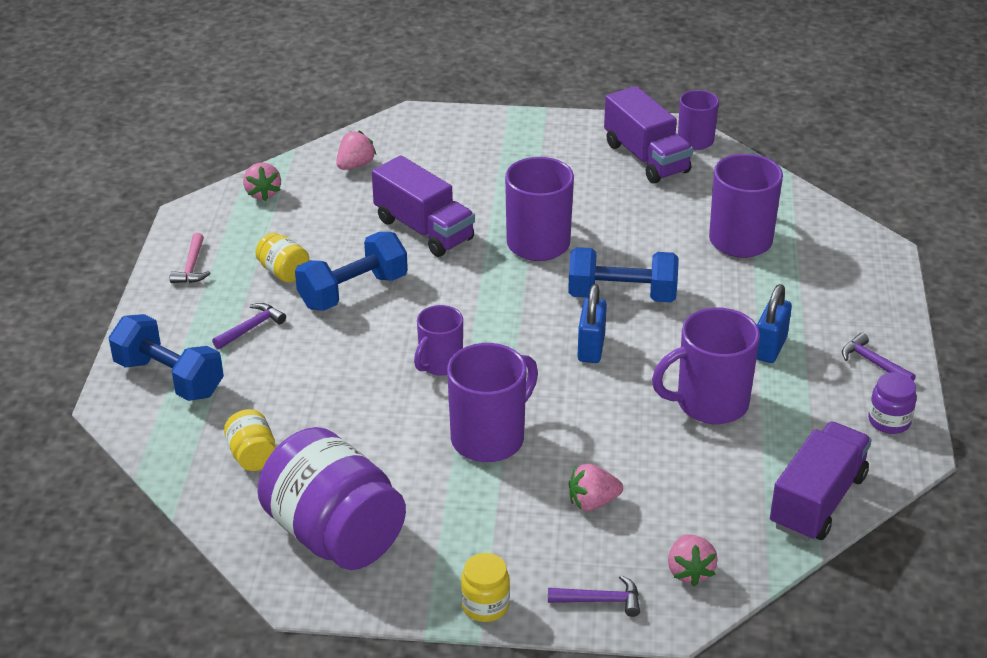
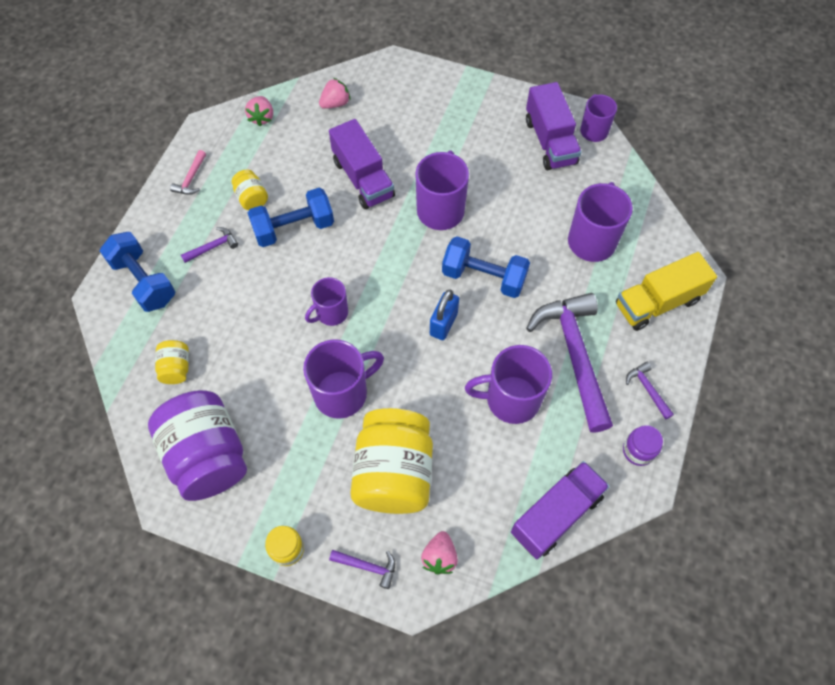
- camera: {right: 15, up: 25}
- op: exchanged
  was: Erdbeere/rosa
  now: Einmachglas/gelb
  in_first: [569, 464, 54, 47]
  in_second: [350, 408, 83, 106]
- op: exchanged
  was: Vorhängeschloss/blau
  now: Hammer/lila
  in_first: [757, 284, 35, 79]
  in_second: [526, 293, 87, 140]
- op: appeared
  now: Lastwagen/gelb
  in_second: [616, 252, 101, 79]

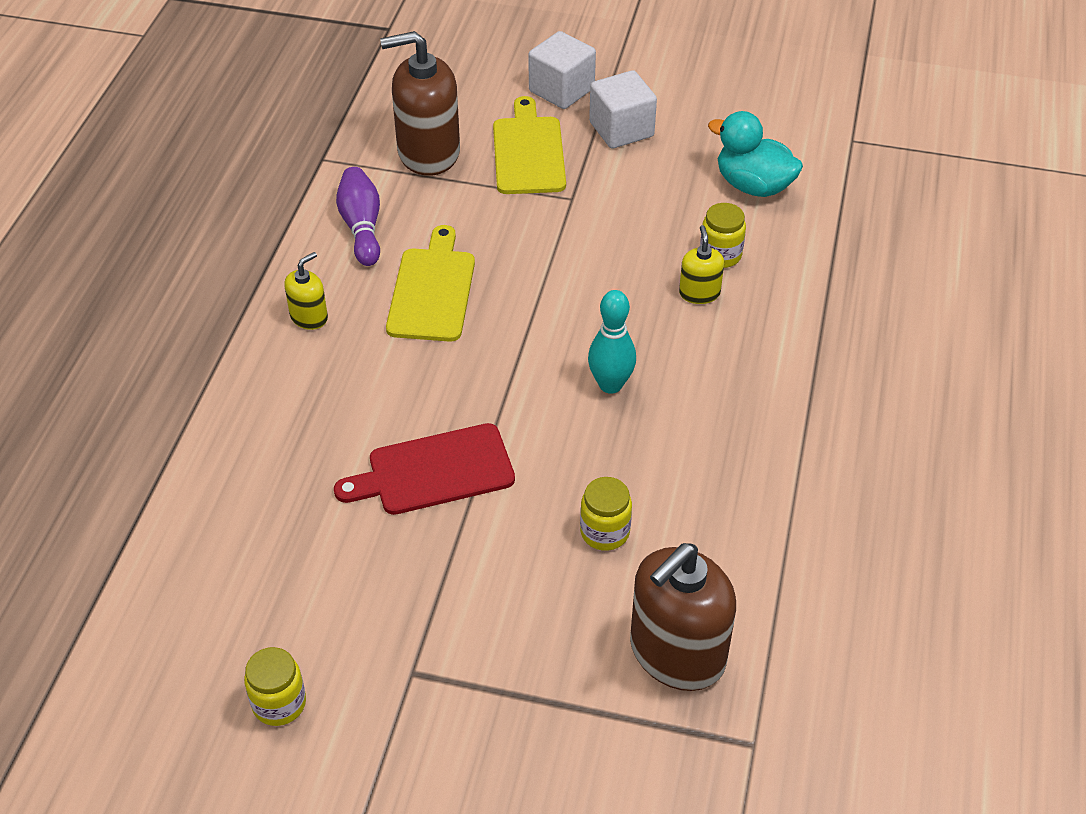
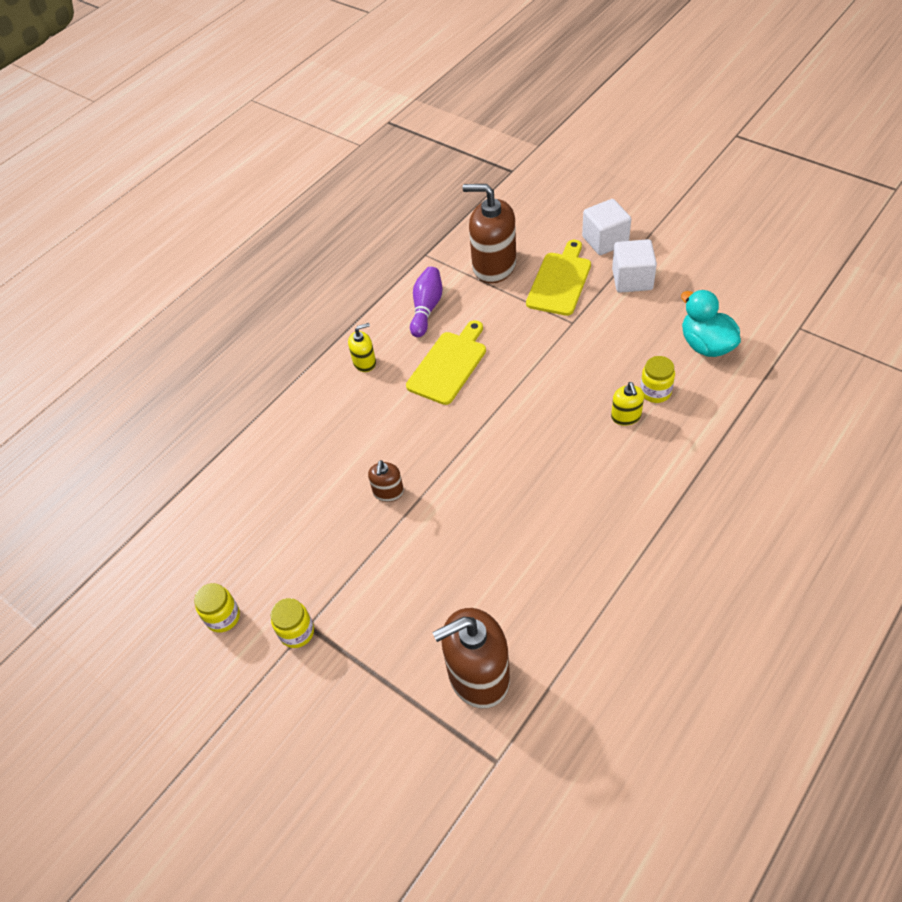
- camera: {right: 30, up: 5}
- op: exchanged
  was: Schneidebrett/rot
  now: Seifenspender/braun
  in_first: [334, 423, 181, 92]
  in_second: [368, 460, 36, 42]
- op: relocated
  was: Einmachglas/gelb
  in_first: [580, 477, 52, 74]
  in_second: [271, 598, 43, 50]
- op: missing
  was: Bowlingkegel/türkis
  in_first: [588, 290, 48, 104]
- op: spun
  was: Seifenspender/gelb
  in_first: [679, 225, 45, 79]
  in_second: [611, 382, 33, 44]
  clockwise: 150

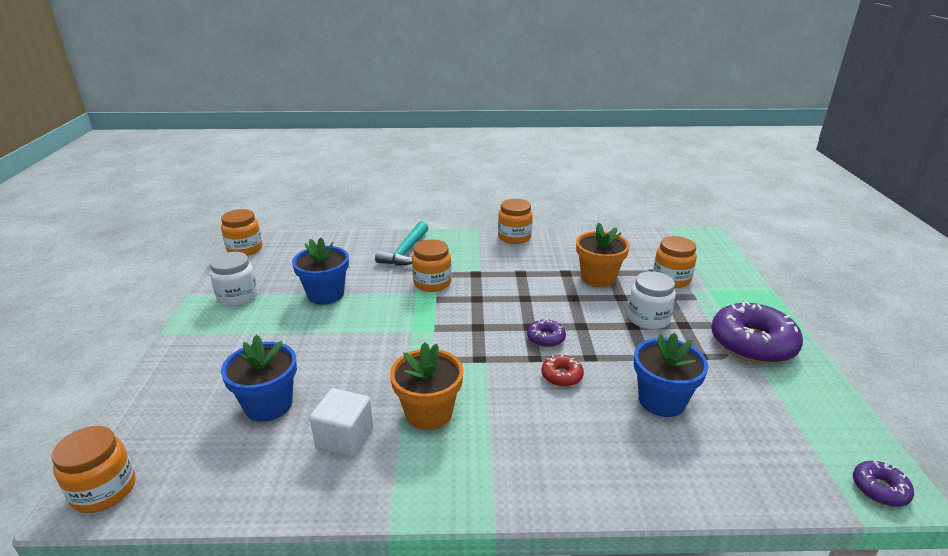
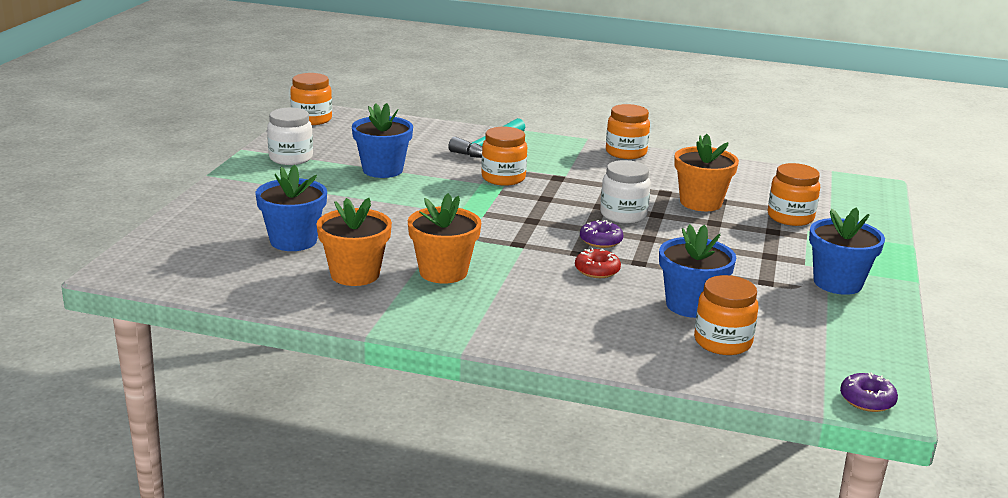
- camera: {right: 15, up: -5}
- op: relocated
  was: Einmachglas/orange
  in_first: [51, 426, 85, 87]
  in_second: [694, 275, 64, 80]
- op: exchanged
  was: Kubus/weiß
  now: Blumentopf/orange
  in_first: [310, 388, 63, 70]
  in_second: [316, 198, 76, 88]
- op: relocated
  was: Einmachglas/weiß
  in_first: [628, 271, 48, 59]
  in_second: [600, 160, 51, 63]
- op: exchanged
  was: Donut/lila
  now: Blumentopf/blau
  in_first: [711, 301, 92, 63]
  in_second: [809, 208, 76, 87]

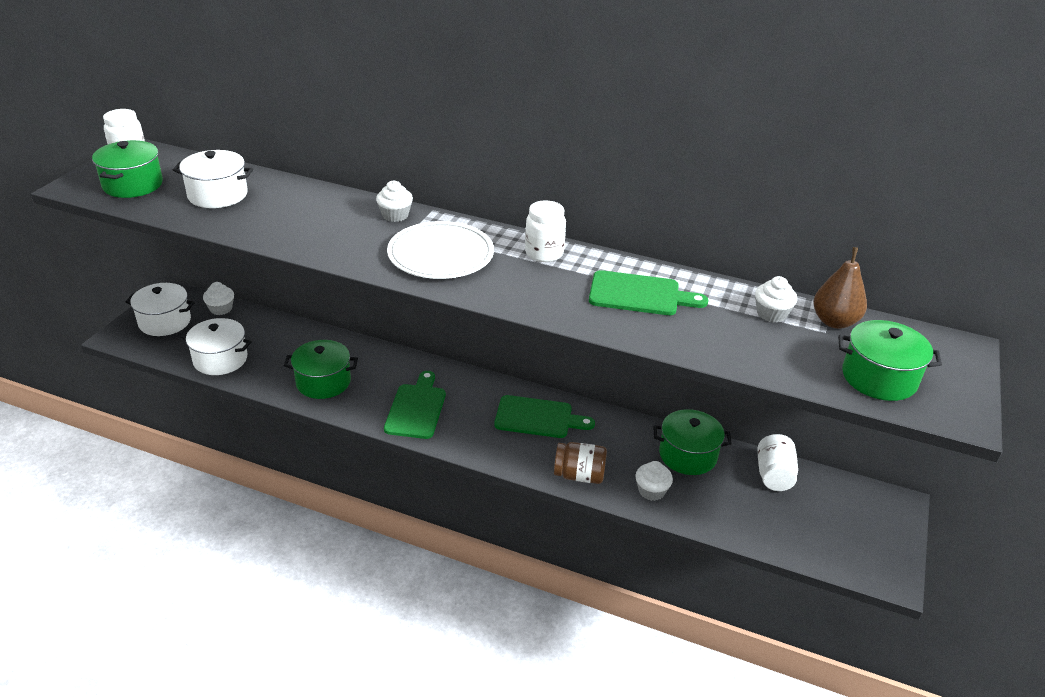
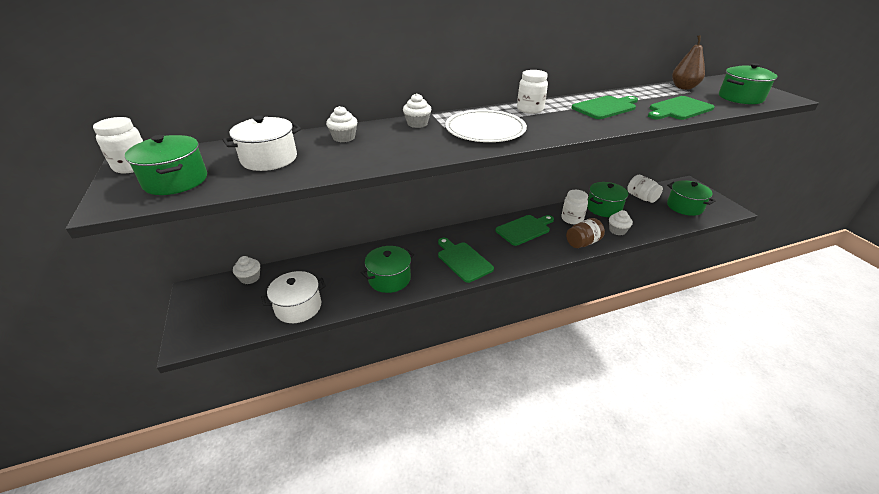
- camera: {right: -40, up: 0}
- op: missing
  was: Kochtopf/weiß
  in_first: [126, 283, 69, 53]
- op: relocated
  was: Muffin/weiß
  in_first: [755, 276, 42, 47]
  in_second: [326, 106, 31, 36]
- op: appeared
  now: Einmachglas/weiß
  in_second: [562, 190, 26, 34]
- op: appeared
  now: Schneidebrett/grün
  in_second: [648, 96, 67, 24]
- op: appeared
  now: Kochtopf/grün
  in_second: [667, 180, 49, 36]

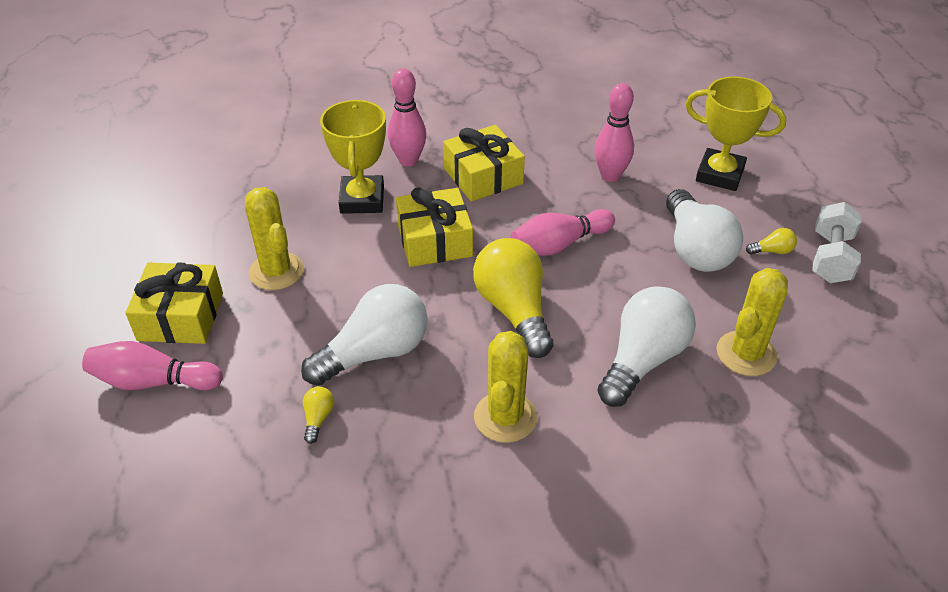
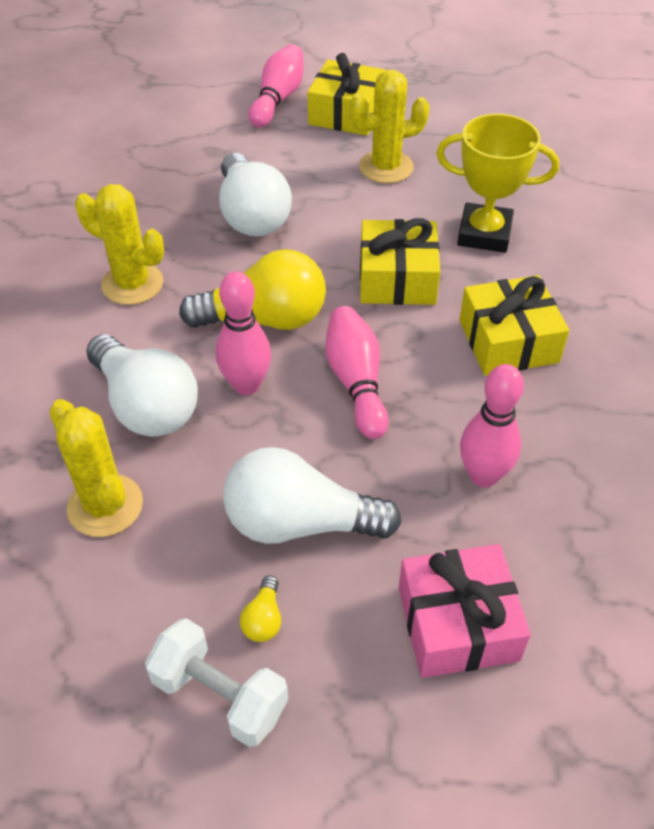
- camera: {right: 105, up: 5}
- op: missing
  was: Glühbirne/gelb
  in_first: [303, 387, 31, 57]
- op: relocated
  was: Bowlingkegel/rosa
  in_first: [388, 68, 38, 99]
  in_second: [216, 271, 55, 124]
- op: exchanged
  was: Pokal/gelb
  now: Geschenk/rosa
  in_first: [686, 77, 100, 114]
  in_second: [399, 544, 132, 134]

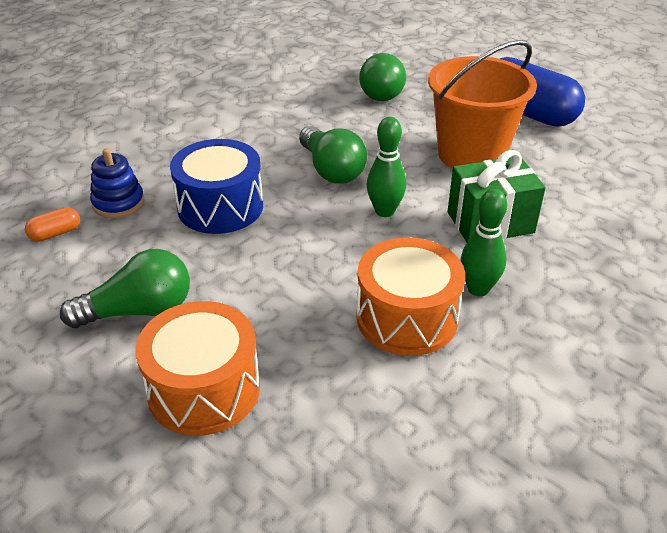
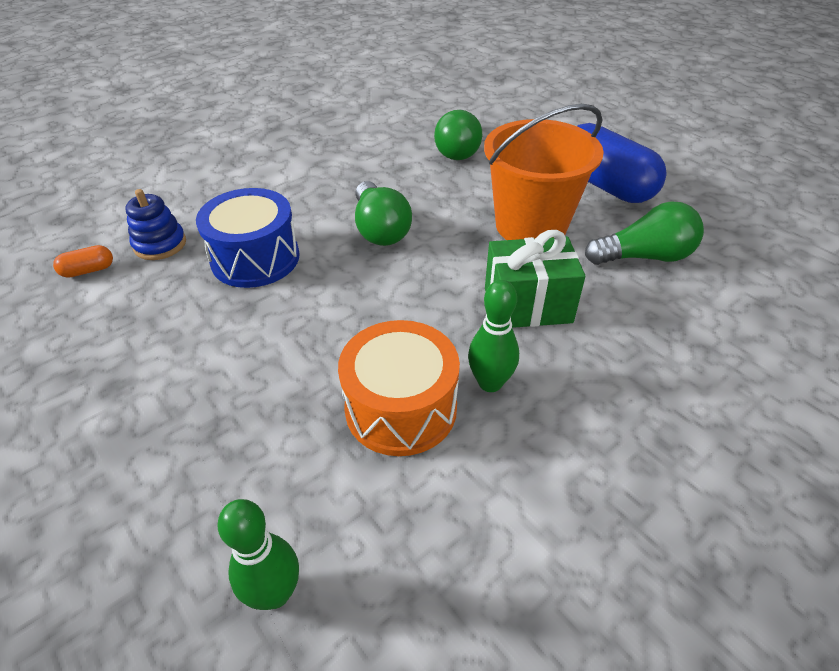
- camera: {right: 10, up: 5}
- op: relocated
  was: Glühbirne/grün
  in_first: [60, 249, 130, 79]
  in_second: [585, 201, 119, 64]
- op: missing
  was: Trommel/orange
  in_first: [136, 301, 124, 135]
- op: relocated
  was: Bowlingkegel/grün
  in_first: [367, 117, 39, 100]
  in_second: [217, 499, 82, 111]

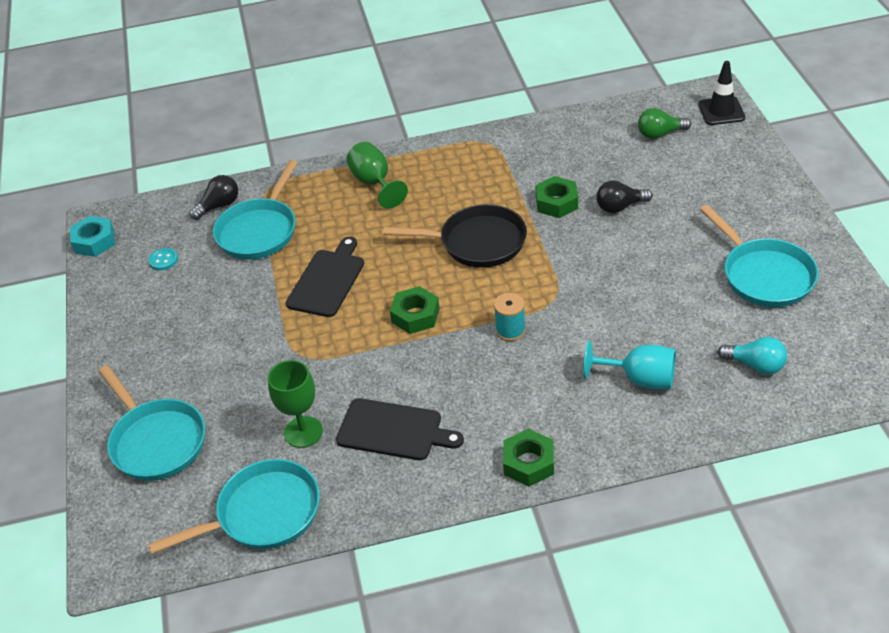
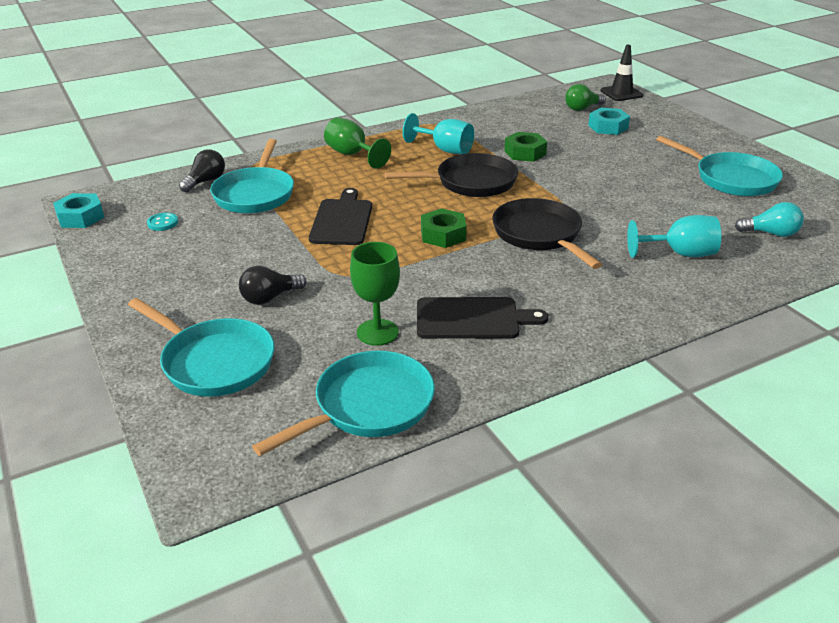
- camera: {right: -20, up: -10}
- op: exchanged
  was: Garnrolle/türkis
  now: Pfanne/schwarz
  in_first: [494, 293, 32, 48]
  in_second: [492, 198, 110, 71]
- op: missing
  was: Sechskantmutter/grün
  in_first: [503, 429, 51, 57]
- op: relocated
  was: Glühbirne/schwarz
  in_first: [596, 180, 57, 33]
  in_second: [239, 266, 68, 39]
- op: appeared
  now: Kelch/türkis
  in_second: [403, 113, 71, 41]
- op: appeared
  now: Sechskantmutter/türkis
  in_second: [588, 108, 42, 27]

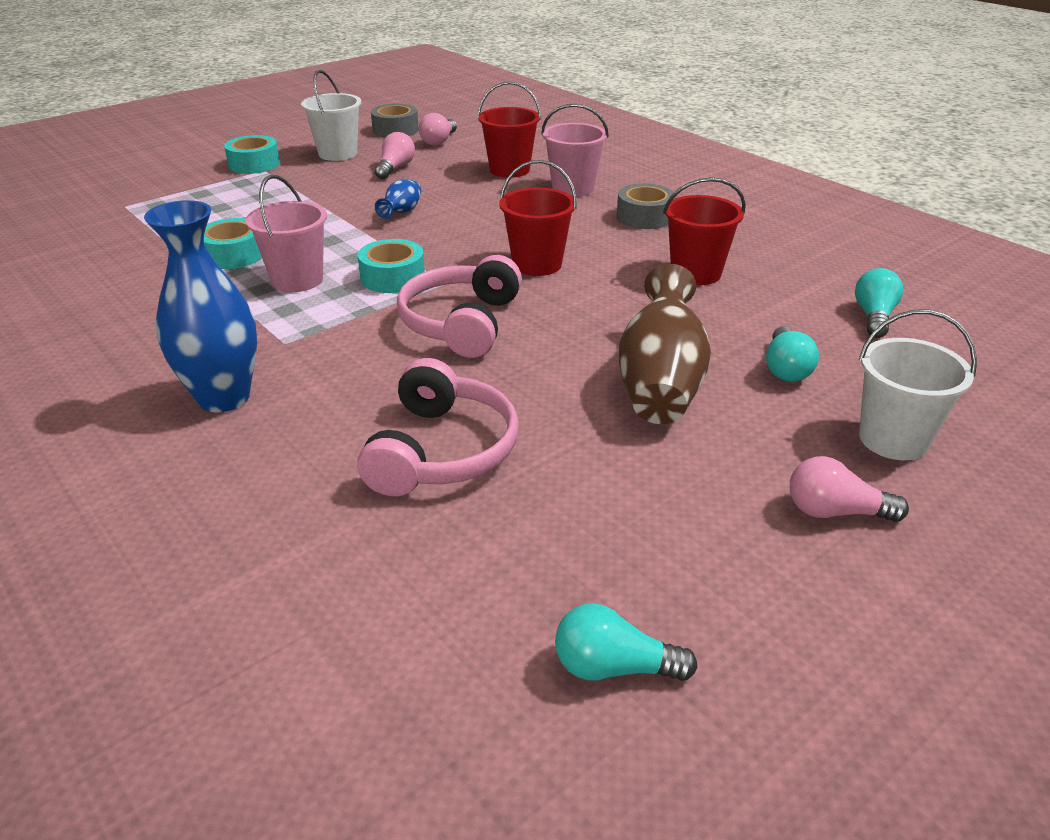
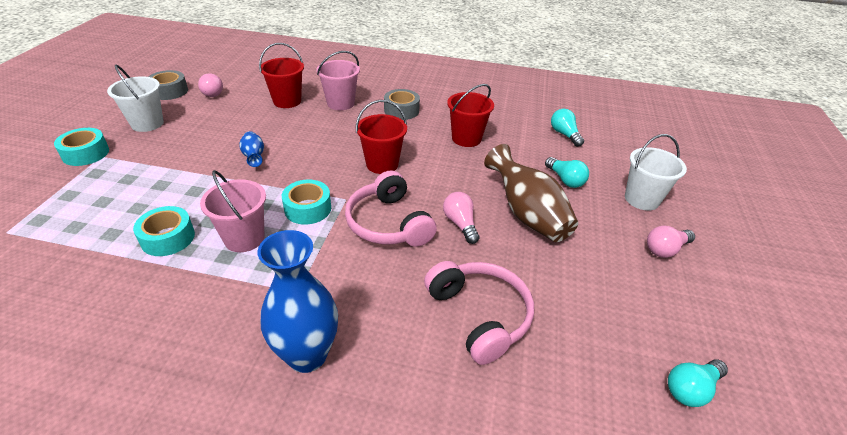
- camera: {right: -40, up: 5}
- op: relocated
  was: Glühbirne/rosa
  in_first: [375, 132, 40, 47]
  in_second: [443, 192, 36, 52]

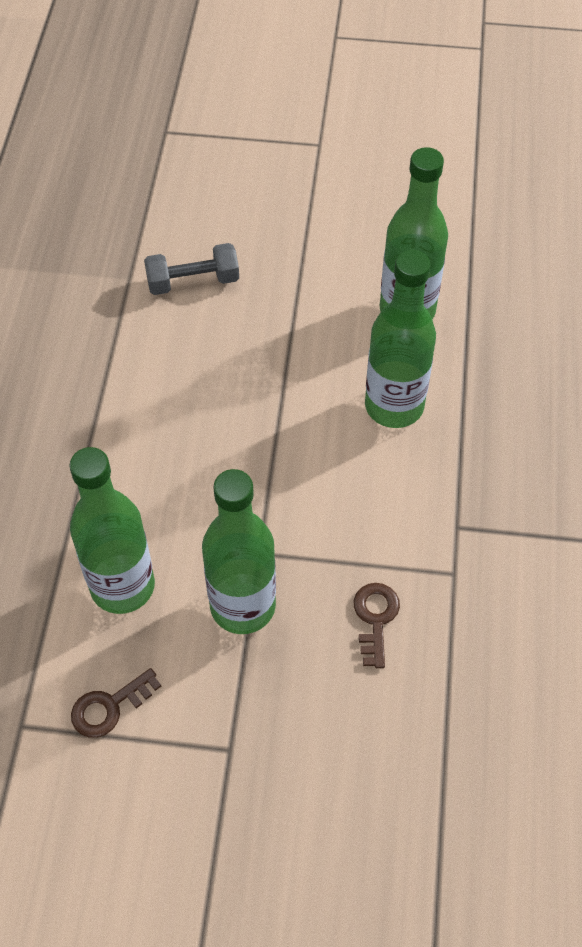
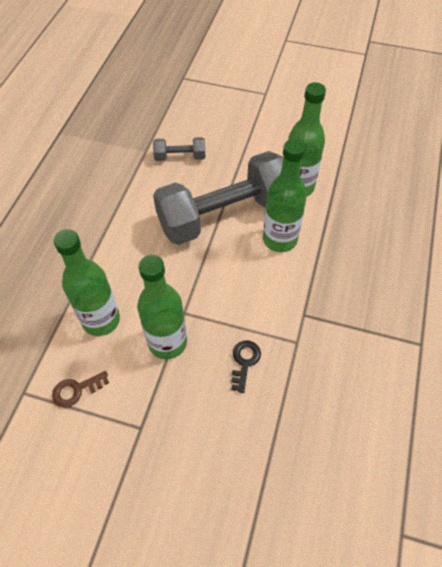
- camera: {right: 10, up: 0}
- op: colour
  was: Schlüssel/braun
  now: Schlüssel/schwarz
  in_first: [354, 583, 46, 85]
  in_second: [231, 341, 30, 52]
- op: appeared
  now: Hantel/grau
  in_second: [153, 151, 131, 94]

